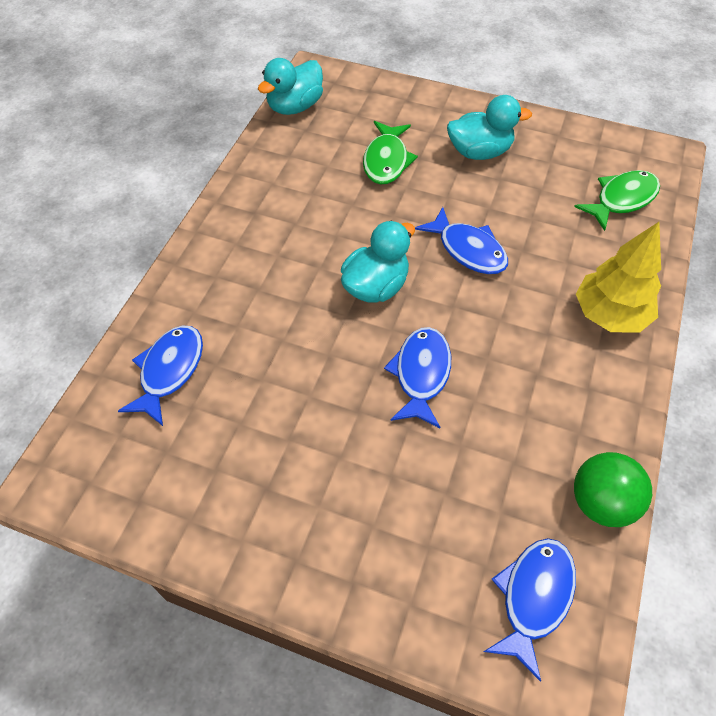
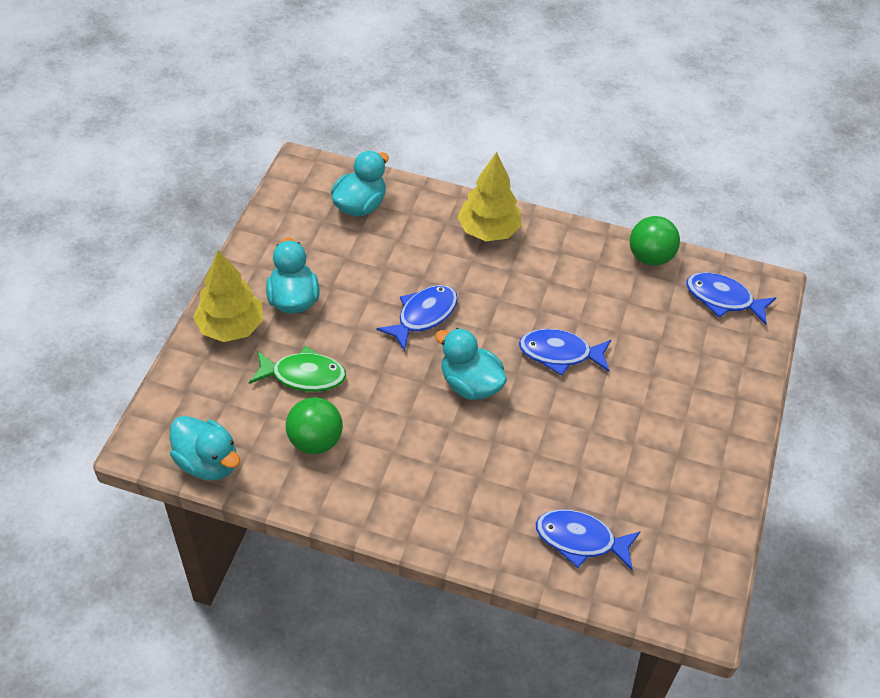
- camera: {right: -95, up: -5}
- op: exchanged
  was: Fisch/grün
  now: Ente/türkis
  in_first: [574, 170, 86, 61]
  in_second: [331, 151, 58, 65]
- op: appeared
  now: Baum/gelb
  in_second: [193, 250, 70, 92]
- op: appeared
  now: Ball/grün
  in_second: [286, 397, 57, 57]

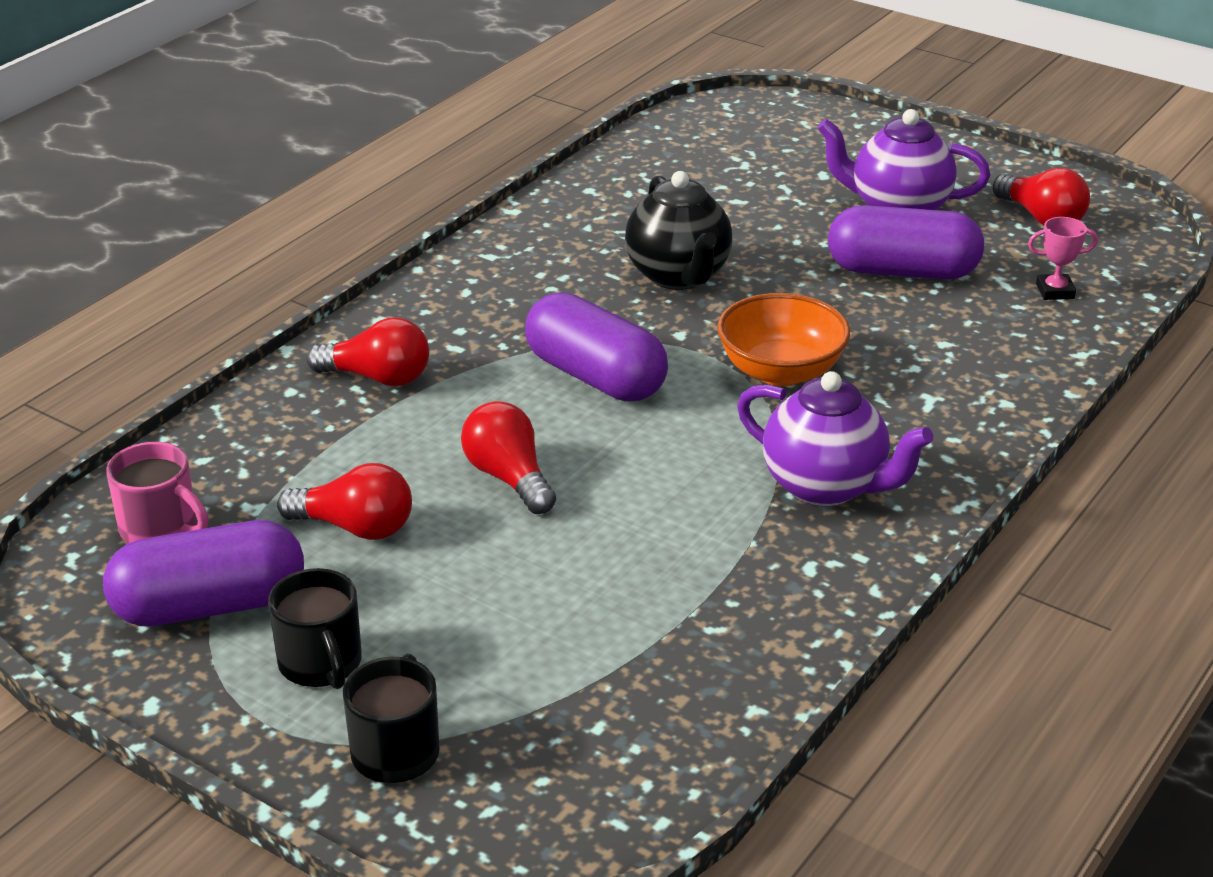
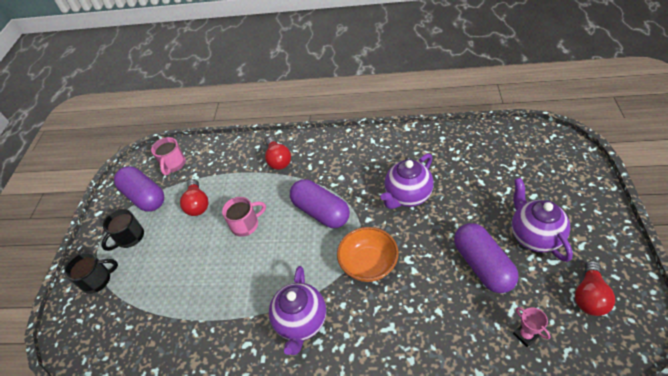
- camera: {right: 65, up: 15}
- op: exchanged
  was: Glühbirne/rot
  now: Tasse/rosa
  in_first: [461, 401, 95, 113]
  in_second: [222, 197, 44, 40]
- op: spun
  was: Kapsel/lila
  in_first: [525, 292, 143, 109]
  in_second: [290, 179, 60, 49]
  clockwise: -60
- op: colour
  was: Teekanne/schwarz
  now: Teekanne/lila
  in_first: [625, 171, 107, 119]
  in_second: [381, 153, 53, 56]

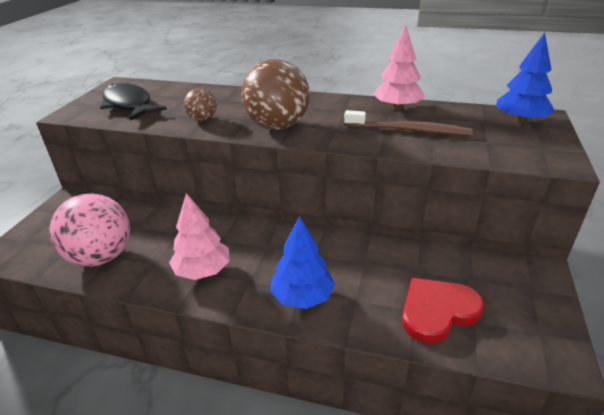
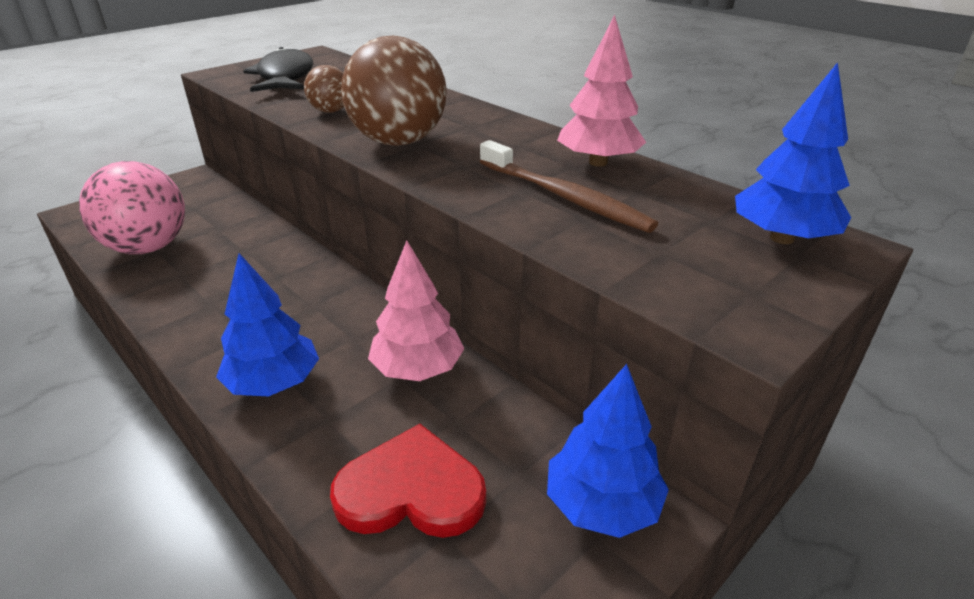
- camera: {right: 30, up: 0}
- op: relocated
  was: Baum/rosa
  in_first: [169, 193, 61, 87]
  in_second: [368, 241, 97, 140]
- op: appeared
  now: Baum/blau
  in_second: [547, 364, 122, 174]

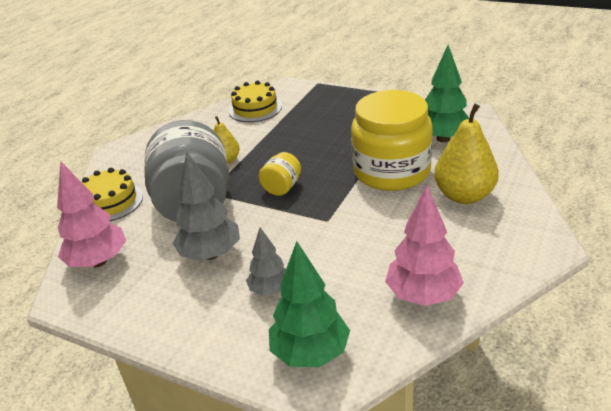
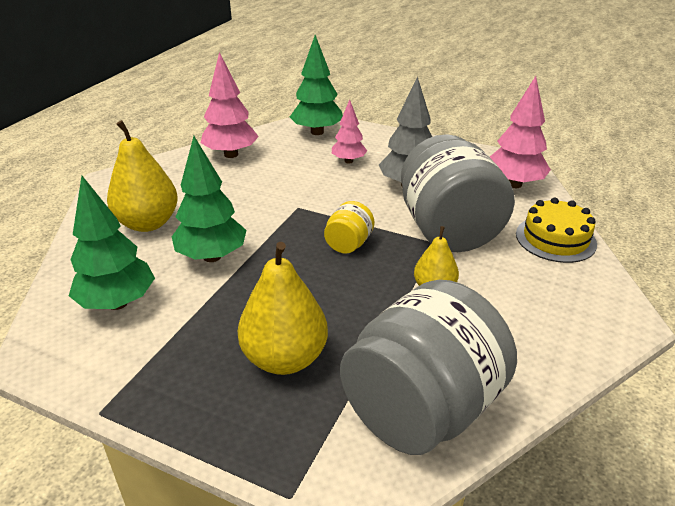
- camera: {right: 175, up: 0}
- op: exchanged
  was: Kuchen/gelb
  now: Einmachglas/grau
  in_first: [229, 81, 53, 41]
  in_second: [340, 280, 177, 175]
- op: colour
  was: Baum/grau
  now: Baum/rosa
  in_first: [246, 227, 40, 69]
  in_second: [332, 99, 35, 65]
- op: exchanged
  was: Einmachglas/gelb
  now: Baum/grün
  in_first: [351, 90, 82, 101]
  in_second: [172, 136, 74, 126]
- op: appeared
  now: Birne/gelb
  in_second: [238, 242, 90, 133]

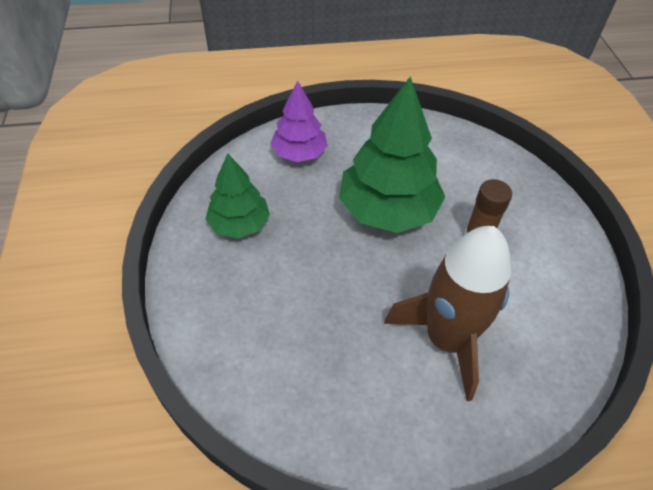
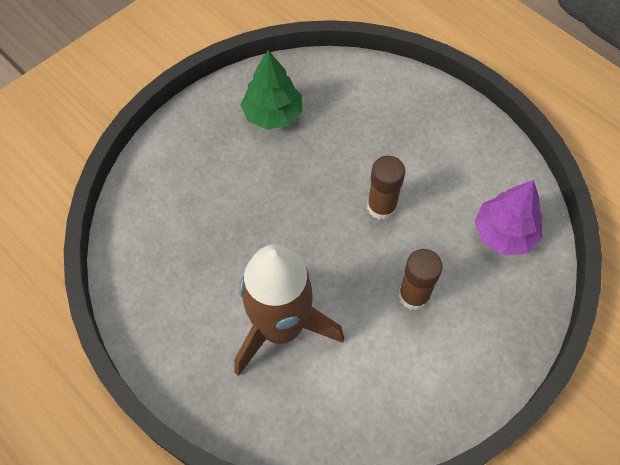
- camera: {right: 55, up: 10}
- op: relocated
  was: Baum/lila
  in_first: [270, 80, 58, 82]
  in_second: [475, 180, 68, 75]
- op: exchanged
  was: Baum/grün
  now: Klebestift/braun
  in_first: [339, 76, 106, 157]
  in_second: [367, 156, 38, 64]

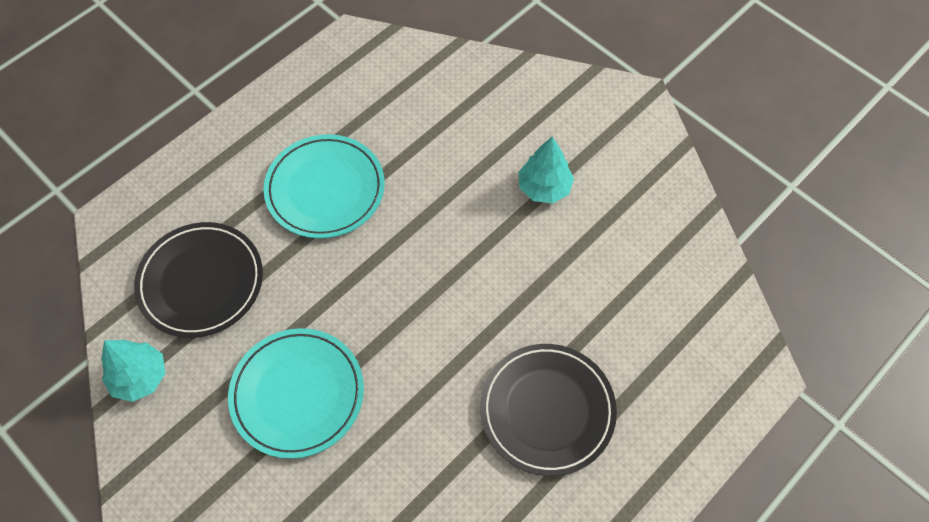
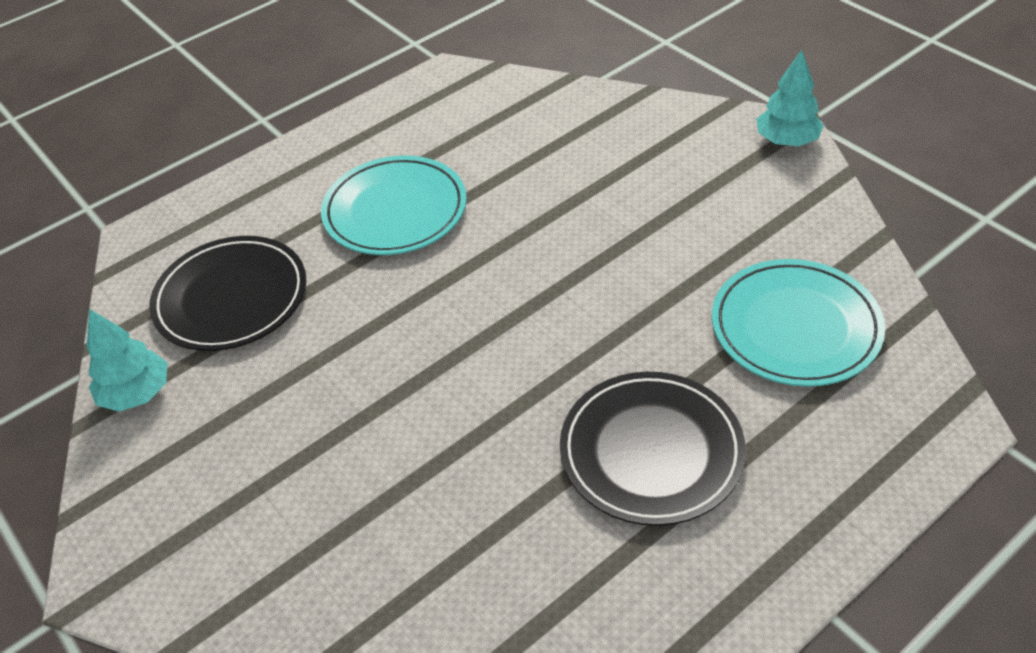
- camera: {right: 10, up: -15}
- op: relocated
  was: Teller/türkis
  in_first: [228, 328, 136, 131]
  in_second: [712, 259, 173, 128]
- op: relocated
  was: Baum/türkis
  in_first: [518, 136, 56, 68]
  in_second: [757, 50, 67, 96]

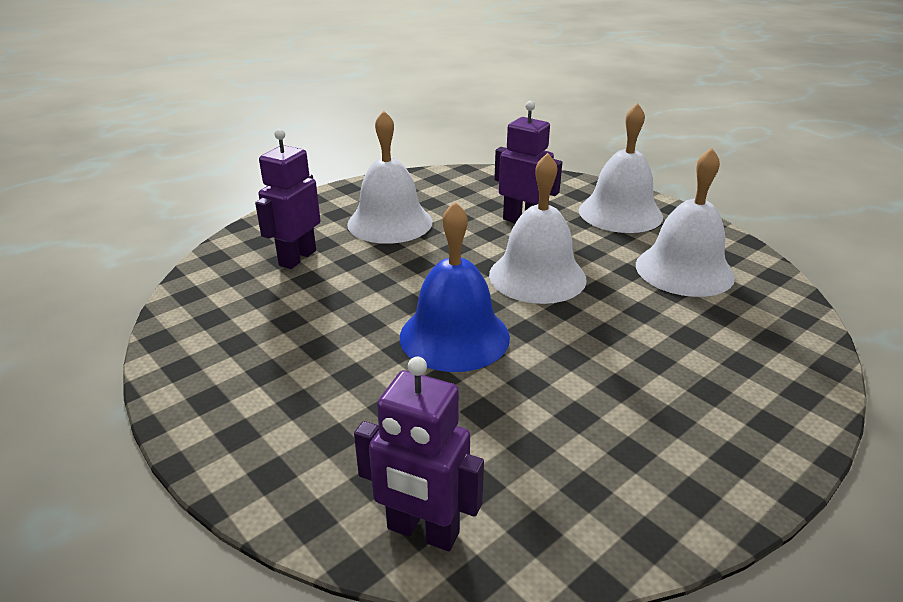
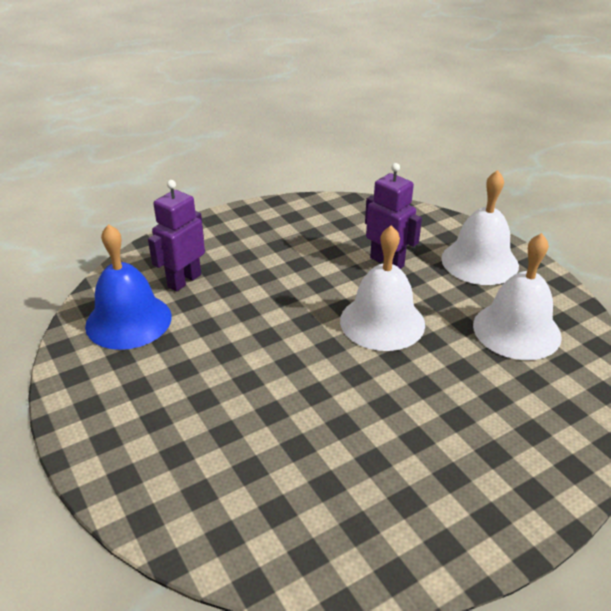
- camera: {right: 10, up: 5}
- op: missing
  was: Glocke/weiß
  in_first: [347, 110, 85, 134]
- op: missing
  was: Roboter/lila
  in_first: [354, 357, 130, 194]
- op: relocated
  was: Glocke/blau
  in_first: [400, 202, 110, 170]
  in_second: [85, 224, 87, 126]

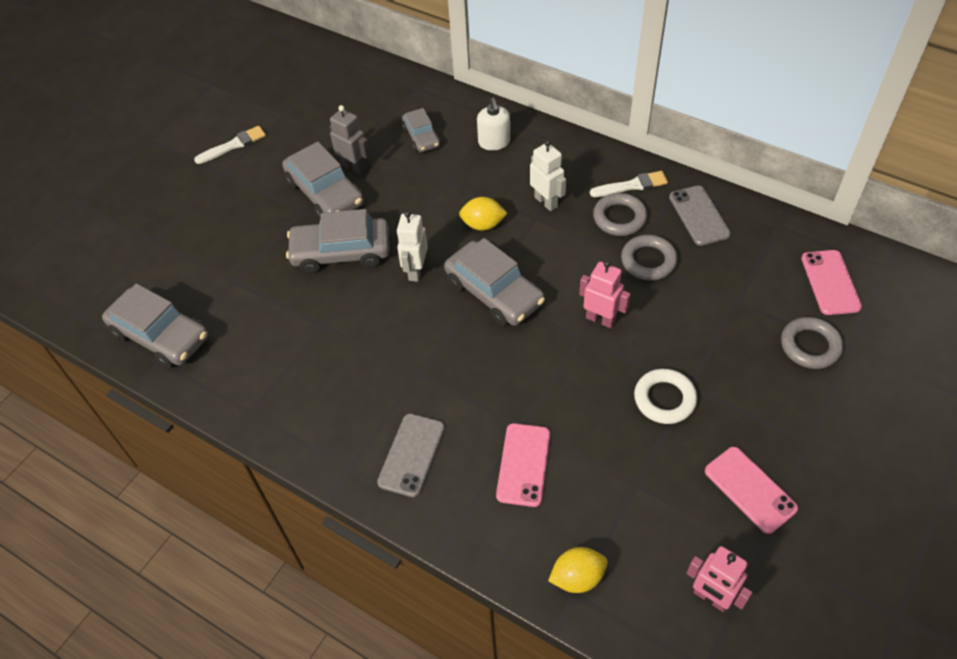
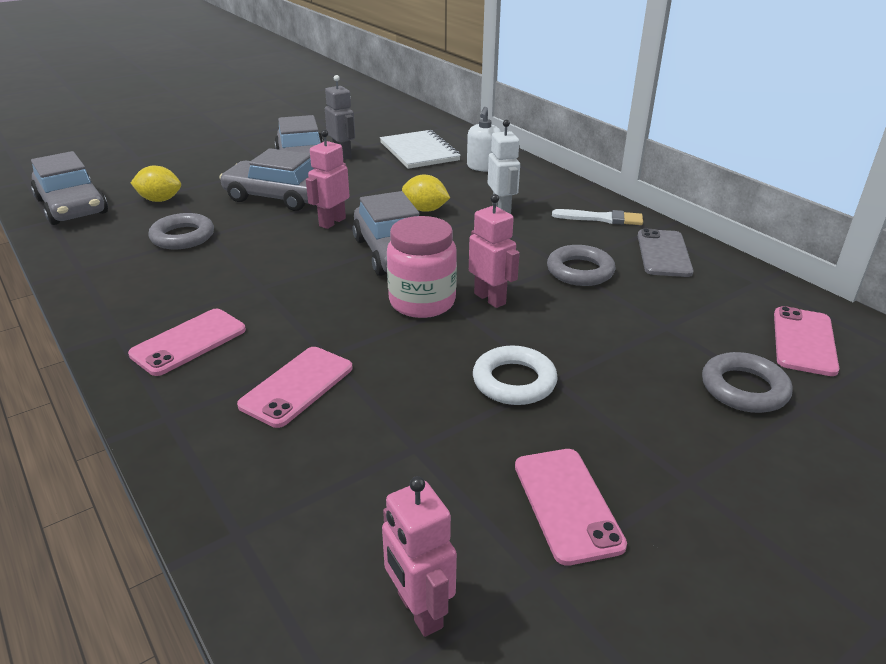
- camera: {right: 20, up: -20}
- op: missing
  was: Pinsel/weiß
  in_first: [194, 126, 72, 38]
- op: colour
  was: Handy/grau
  now: Handy/rosa
  in_first: [377, 413, 68, 84]
  in_second: [128, 309, 118, 67]
- op: colour
  was: Roboter/weiß
  now: Roboter/rosa
  in_first: [397, 211, 31, 71]
  in_second: [306, 130, 44, 99]
- op: exchanged
  was: Auto/grau
  now: Notizbuch/weiß
  in_first: [402, 108, 39, 44]
  in_second: [380, 130, 81, 39]
- op: relocated
  was: Zitrone/gelb
  in_first: [548, 547, 60, 46]
  in_second: [131, 165, 50, 37]
- op: relocated
  was: Ring/grau
  in_first: [593, 193, 54, 43]
  in_second: [148, 213, 66, 36]
- op: appeared
  now: Einmachglas/rosa
  in_second: [387, 216, 70, 102]

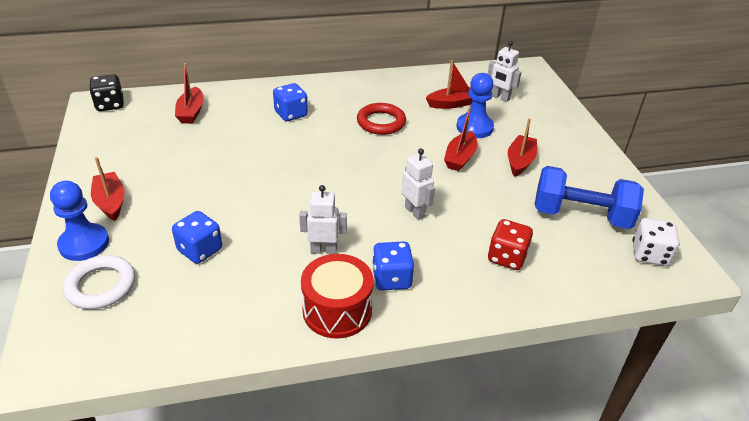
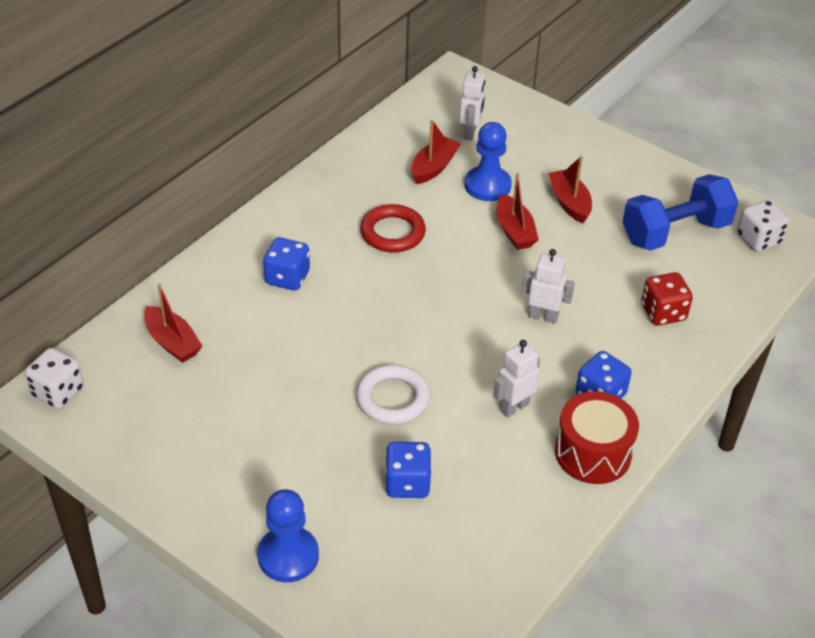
- camera: {right: -40, up: 5}
- op: relocated
  was: Ring/weiß
  in_first: [63, 255, 72, 54]
  in_second: [356, 365, 74, 59]
- op: colour
  was: Spielwürfel/schwarz
  now: Spielwürfel/weiß
  in_first: [89, 74, 35, 37]
  in_second: [25, 348, 59, 61]
- op: missing
  was: Boot/rot
  in_first: [91, 157, 33, 64]
- op: spun
  was: Roboter/weiß
  in_first: [488, 41, 34, 61]
  in_second: [459, 66, 26, 75]
  clockwise: -75

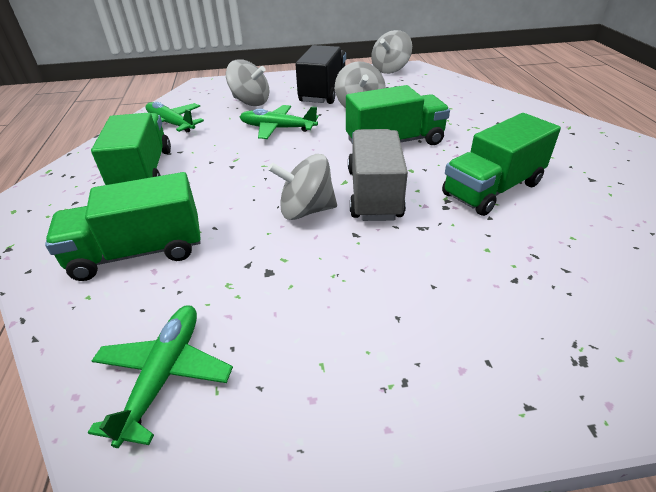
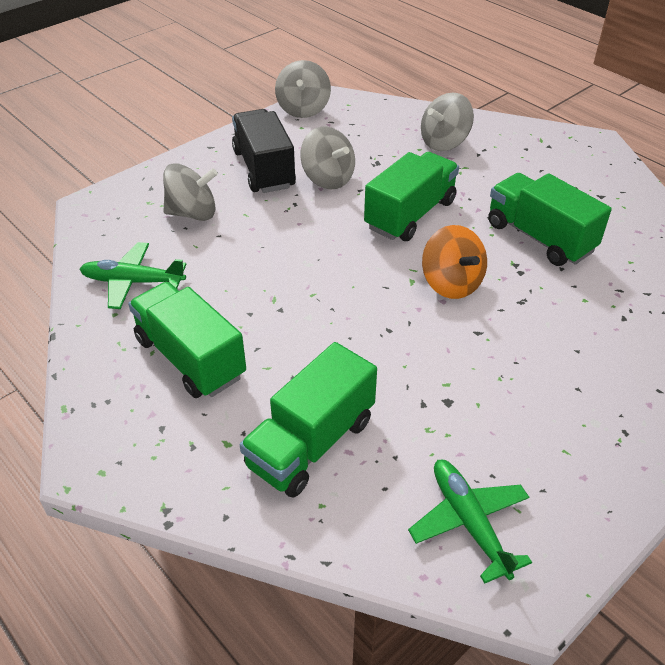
- camera: {right: -35, up: 5}
- op: missing
  was: Flugzeug/grün
  in_first: [240, 105, 78, 34]
- op: relocated
  was: Kreisel/grau
  in_first: [268, 154, 69, 66]
  in_second: [421, 92, 53, 59]
- op: exchanged
  was: Lastwagen/grau
  now: Kreisel/orange
  in_first: [348, 129, 60, 92]
  in_second: [422, 225, 65, 74]
- op: spun
  was: Lastwagen/grün
  in_first: [442, 113, 119, 103]
  in_second: [488, 173, 124, 93]
  clockwise: 120

